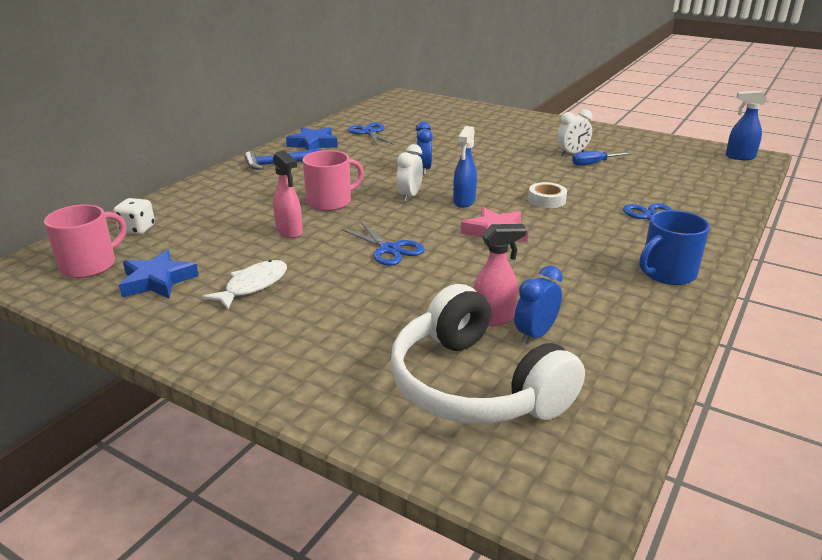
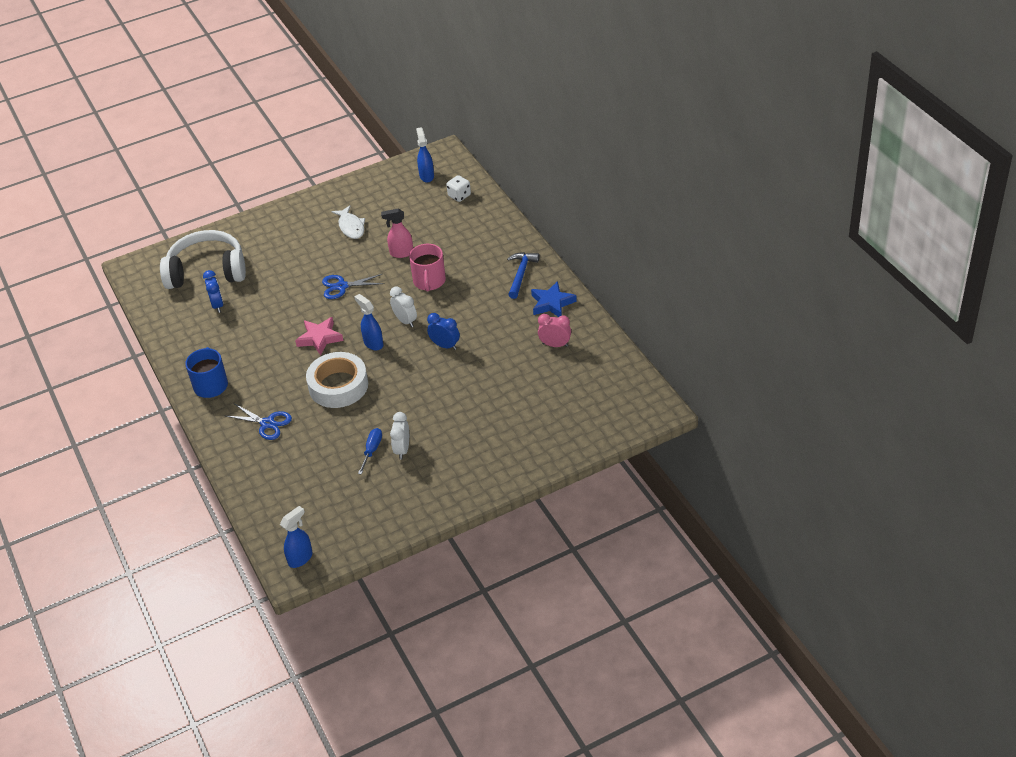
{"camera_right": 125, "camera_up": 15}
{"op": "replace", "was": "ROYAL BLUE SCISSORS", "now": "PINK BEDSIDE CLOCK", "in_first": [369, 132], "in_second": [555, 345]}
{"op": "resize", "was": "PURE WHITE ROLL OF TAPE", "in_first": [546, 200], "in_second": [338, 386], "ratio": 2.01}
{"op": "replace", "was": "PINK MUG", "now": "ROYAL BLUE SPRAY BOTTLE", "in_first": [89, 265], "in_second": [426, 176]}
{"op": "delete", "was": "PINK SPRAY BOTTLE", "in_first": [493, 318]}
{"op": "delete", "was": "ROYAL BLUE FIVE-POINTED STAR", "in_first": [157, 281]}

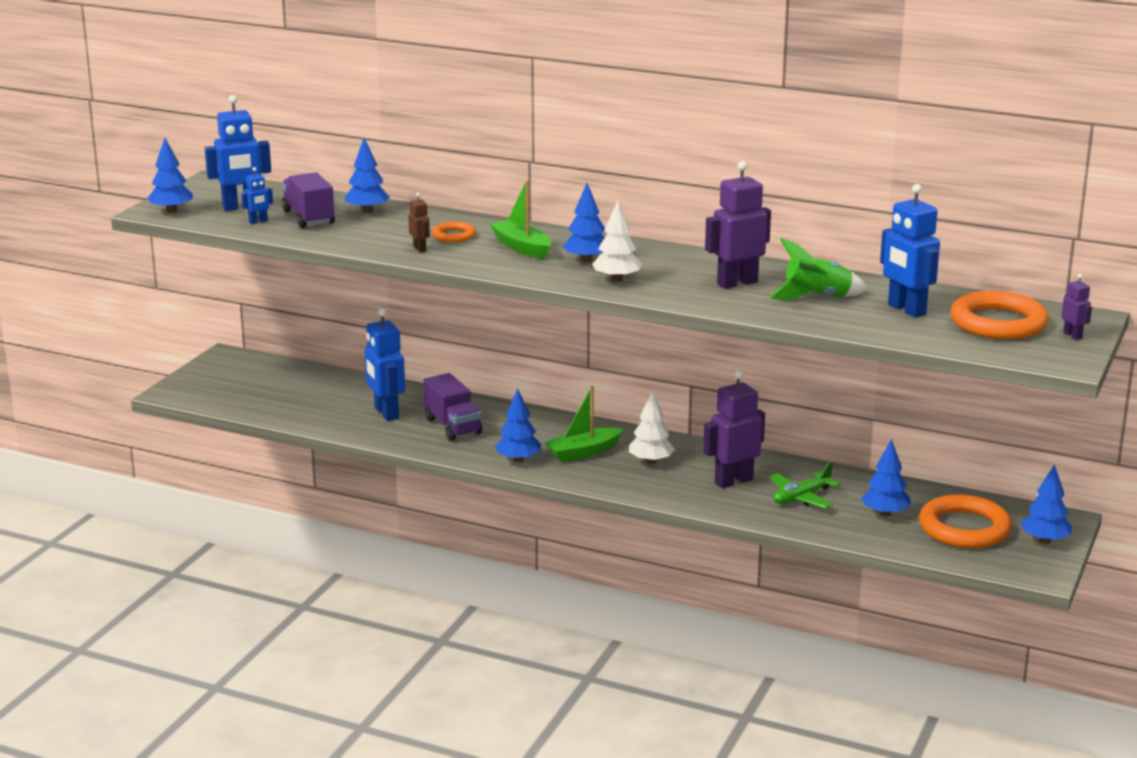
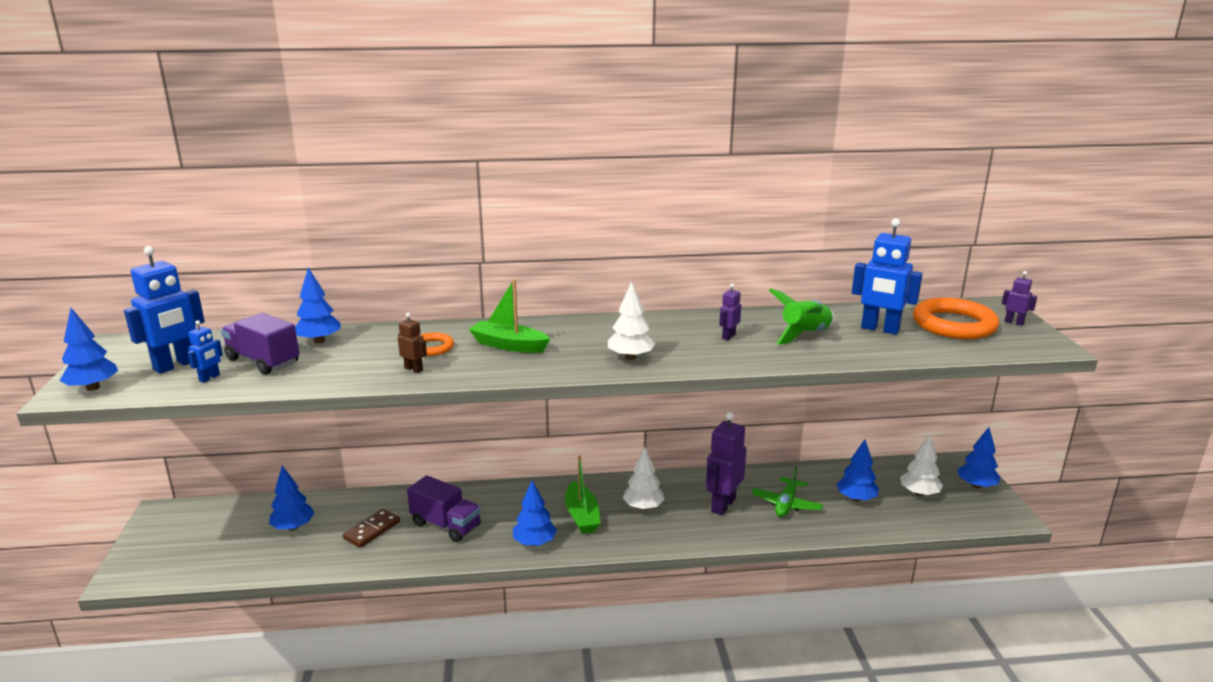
{"camera_right": -30, "camera_up": 0}
{"op": "resize", "was": "PURPLE ROBOT FIGURE", "in_first": [737, 283], "in_second": [728, 336], "ratio": 0.49}
{"op": "move", "was": "ROYAL BLUE FIR TREE", "in_first": [586, 260], "in_second": [293, 527]}
{"op": "replace", "was": "ROYAL BLUE ROBOT FIGURE", "now": "RUSSET DOMINO", "in_first": [386, 413], "in_second": [372, 530]}
{"op": "rotate", "was": "LEAF-GREEN BOAT", "in_first": [583, 452], "in_second": [582, 516], "clockwise": -45}
{"op": "replace", "was": "BRIGHT ORANGE HOOP", "now": "PURE WHITE FIR TREE", "in_first": [964, 528], "in_second": [919, 493]}

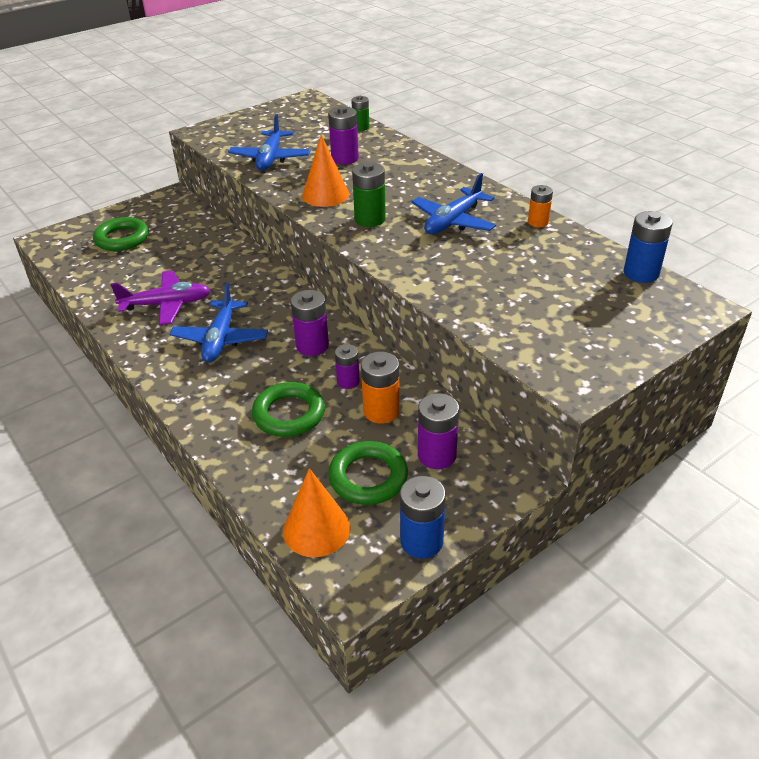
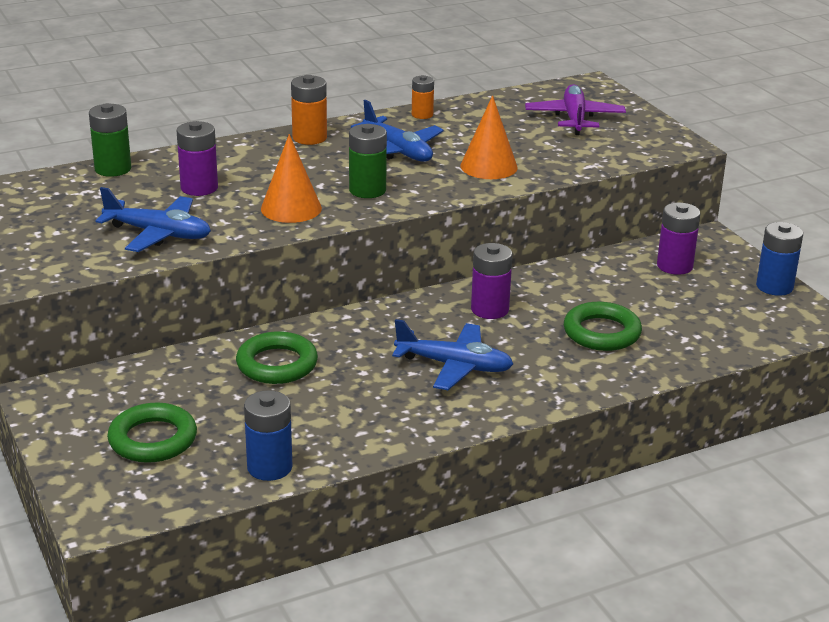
{"camera_right": -80, "camera_up": -10}
{"op": "resize", "was": "LEAF-GREEN BATTERY", "in_first": [361, 127], "in_second": [113, 169], "ratio": 1.53}
{"op": "move", "was": "ROYAL BLUE BATTERY", "in_first": [641, 273], "in_second": [269, 467]}
{"op": "move", "was": "PURPLE PLANE", "in_first": [166, 304], "in_second": [574, 118]}
{"op": "delete", "was": "PURPLE BATTERY", "in_first": [348, 381]}
{"op": "move", "was": "BRIGHT ORANGE BATTERY", "in_first": [381, 411], "in_second": [309, 138]}
{"op": "move", "was": "LEAF-GREEN HOOP", "in_first": [368, 477], "in_second": [277, 364]}
{"op": "move", "was": "BRIGHT ORANGE CONE", "in_first": [316, 529], "in_second": [488, 166]}

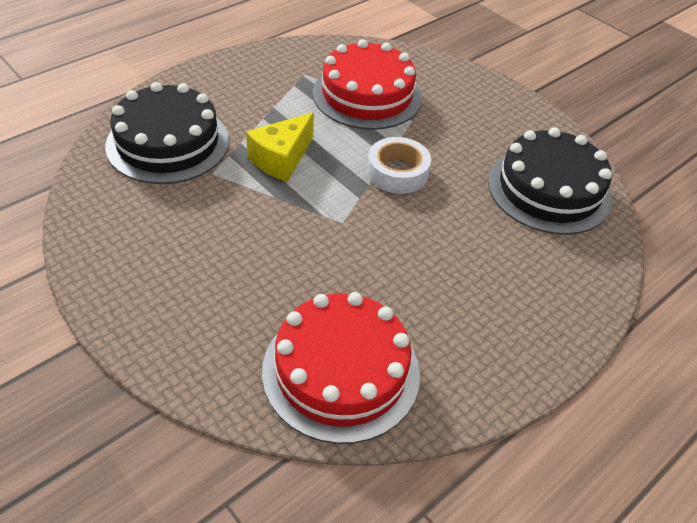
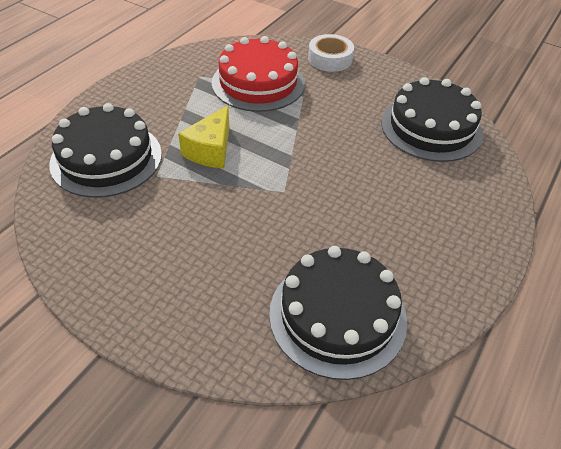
{"camera_right": -15, "camera_up": 0}
{"op": "move", "was": "PURE WHITE ROLL OF TAPE", "in_first": [397, 172], "in_second": [330, 59]}
{"op": "recolor", "was": "SCARLET CAKE", "now": "BLACK CAKE", "in_first": [341, 371], "in_second": [337, 315]}

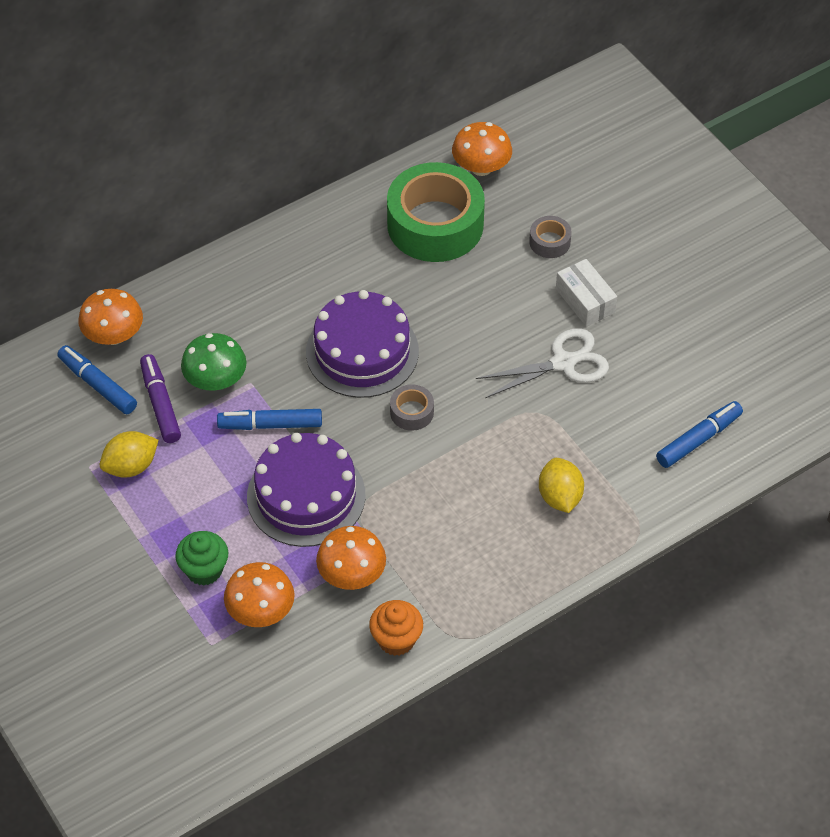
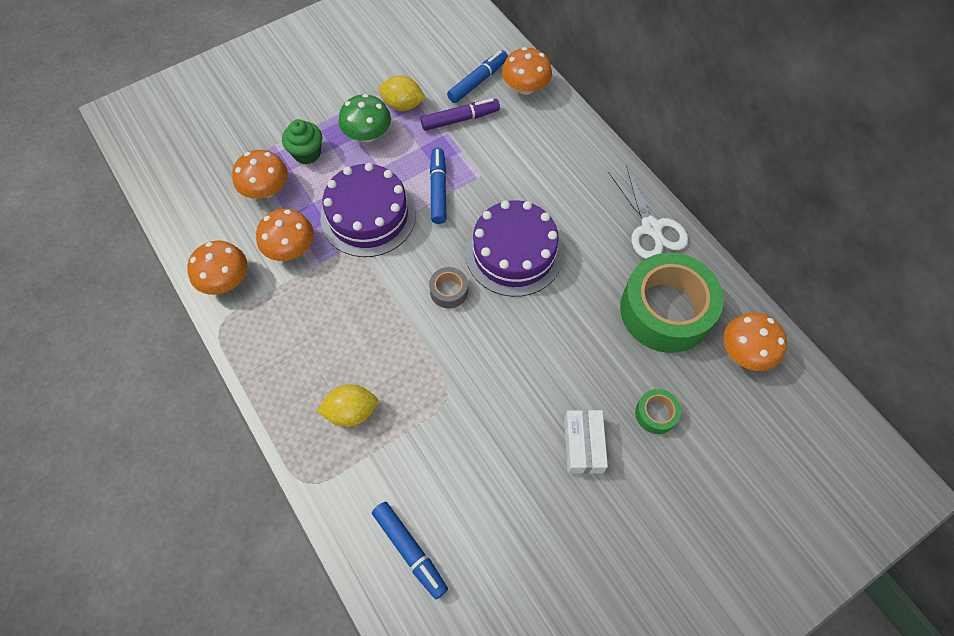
{"camera_right": 90, "camera_up": 10}
{"op": "recolor", "was": "GREY ROLL OF TAPE", "now": "LEAF-GREEN ROLL OF TAPE", "in_first": [549, 242], "in_second": [656, 414]}
{"op": "rotate", "was": "PURE WHITE PARCEL", "in_first": [585, 300], "in_second": [583, 445], "clockwise": -60}
{"op": "move", "was": "PURE WHITE SCISSORS", "in_first": [563, 363], "in_second": [651, 228]}
{"op": "move", "was": "LEAF-GREEN MUSHROOM", "in_first": [215, 380], "in_second": [368, 134]}
{"op": "rotate", "was": "GOLDEN TOY LEMON", "in_first": [131, 466], "in_second": [403, 105], "clockwise": -45}
{"op": "replace", "was": "BRIGHT ORANGE CUPCAKE", "now": "BRIGHT ORANGE MUSHROOM", "in_first": [396, 639], "in_second": [226, 280]}

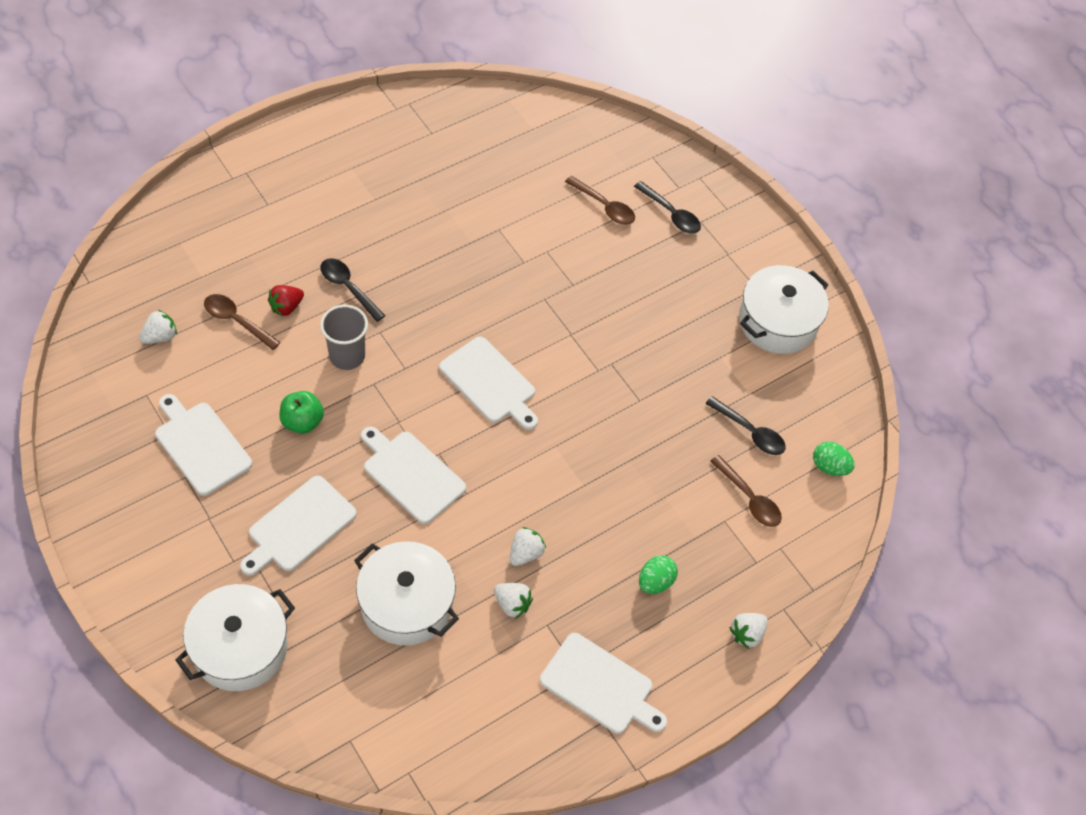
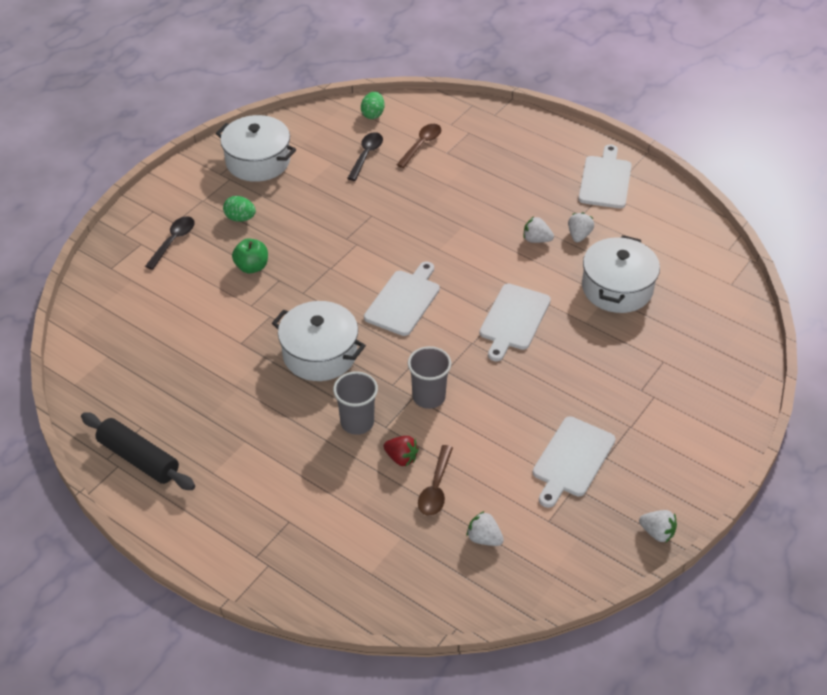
{"camera_right": -105, "camera_up": -10}
{"op": "delete", "was": "RUSSET TEASPOON", "in_first": [604, 206]}
{"op": "replace", "was": "BLACK TEASPOON", "now": "GREY TUMBLER", "in_first": [348, 288], "in_second": [357, 422]}
{"op": "move", "was": "LEAF-GREEN TOY APPLE", "in_first": [302, 421], "in_second": [252, 267]}
{"op": "delete", "was": "PURE WHITE BREAD BOARD", "in_first": [299, 526]}
{"op": "move", "was": "LEAF-GREEN TOY EGG", "in_first": [655, 582], "in_second": [240, 218]}
{"op": "move", "was": "PURE WHITE STOCKPOT", "in_first": [240, 647], "in_second": [320, 354]}
{"op": "move", "was": "PURE WHITE TOY STRAWBERRY", "in_first": [747, 634], "in_second": [657, 532]}
{"op": "insert", "now": "BLACK ROLLING PIN", "in_second": [139, 458]}

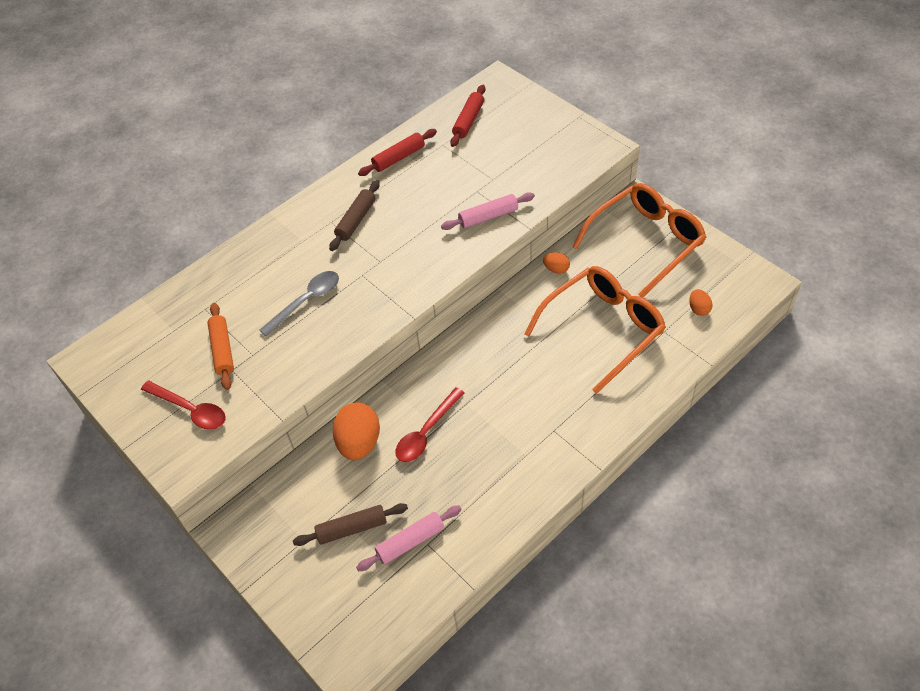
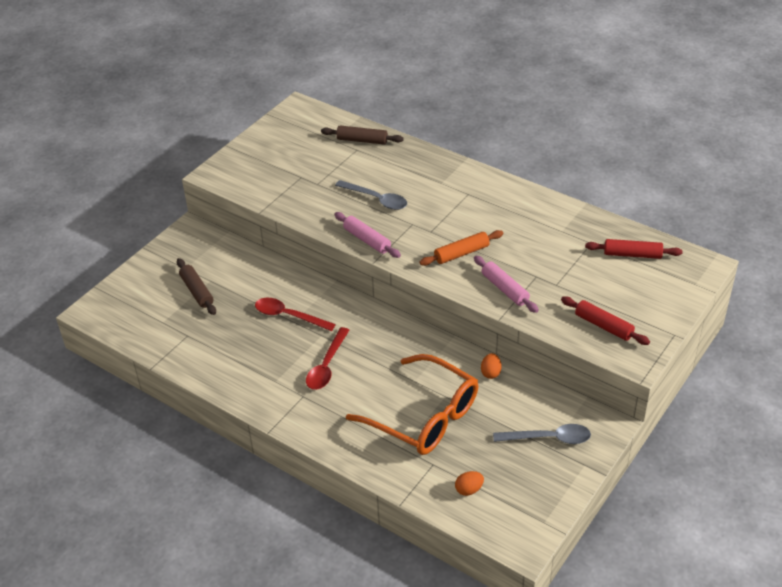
{"camera_right": 75, "camera_up": -10}
{"op": "move", "was": "SCARLET ROLLING PIN", "in_first": [398, 158], "in_second": [603, 326]}
{"op": "move", "was": "RUSSET ROLLING PIN", "in_first": [356, 220], "in_second": [362, 140]}
{"op": "replace", "was": "BRIGHT ORANGE EYEGLASSES", "now": "GREY TEASPOON", "in_first": [646, 242], "in_second": [548, 438]}
{"op": "move", "was": "BRIGHT ORANGE ROLLING PIN", "in_first": [222, 350], "in_second": [461, 253]}
{"op": "move", "was": "SCARLET TEASPOON", "in_first": [190, 410], "in_second": [327, 366]}
{"op": "delete", "was": "BRIGHT ORANGE TOY EGG", "in_first": [359, 443]}
{"op": "move", "was": "PINK ROLLING PIN", "in_first": [410, 542], "in_second": [367, 240]}

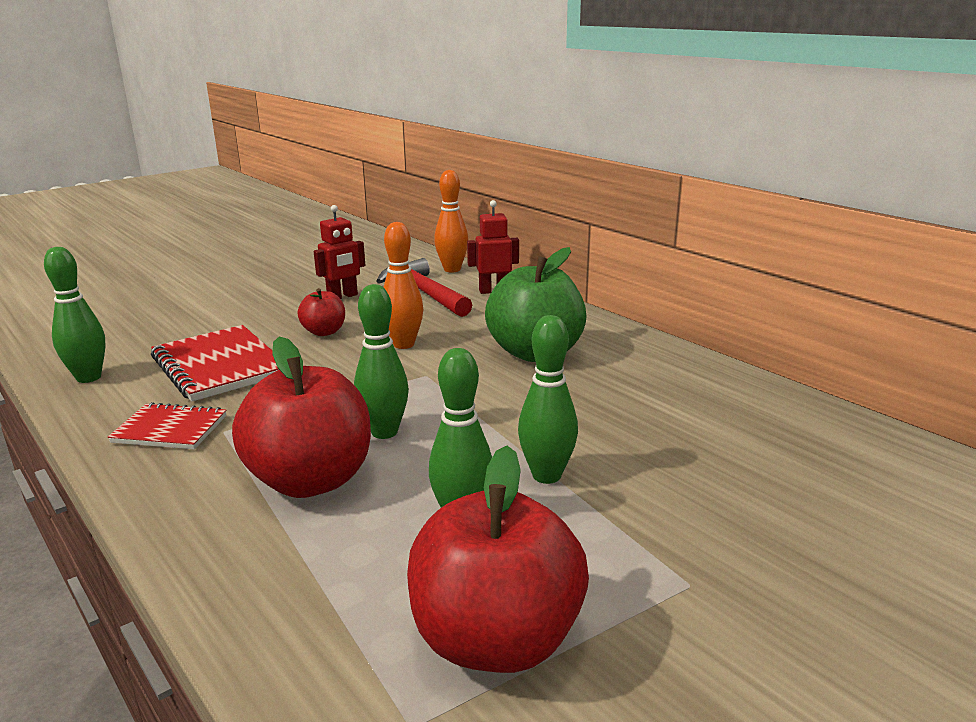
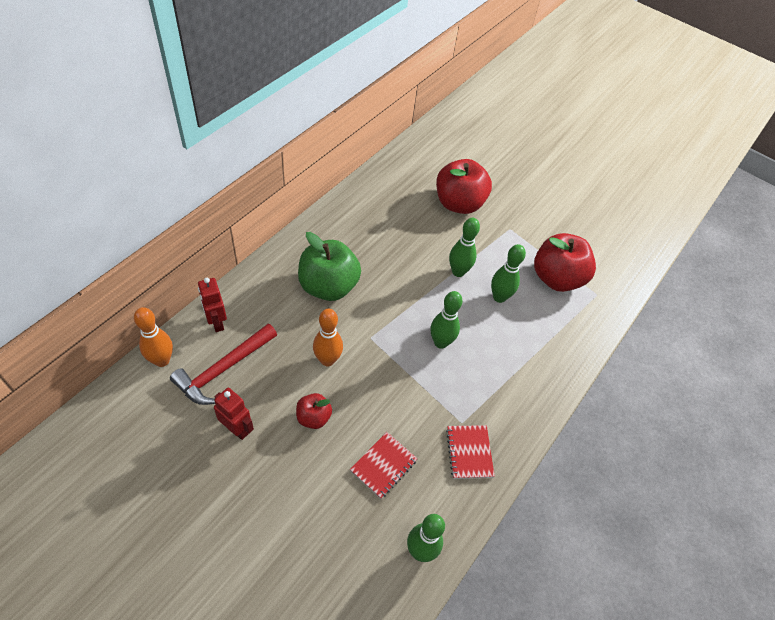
{"camera_right": -110, "camera_up": 30}
{"op": "resize", "was": "SCARLET NOTEPAD", "in_first": [219, 366], "in_second": [383, 465], "ratio": 0.6}
{"op": "move", "was": "SCARLET TOY APPLE", "in_first": [311, 480], "in_second": [459, 203]}

